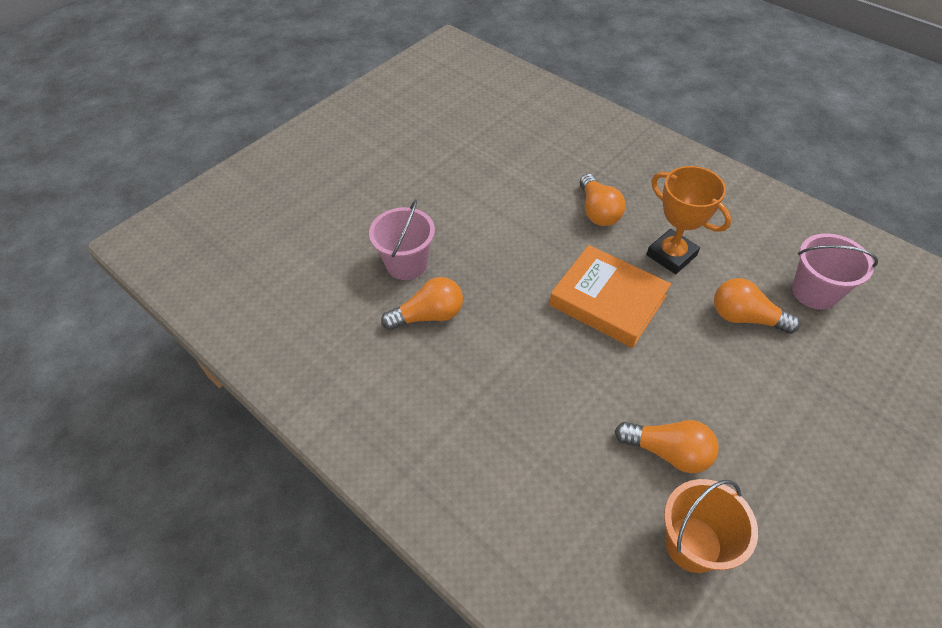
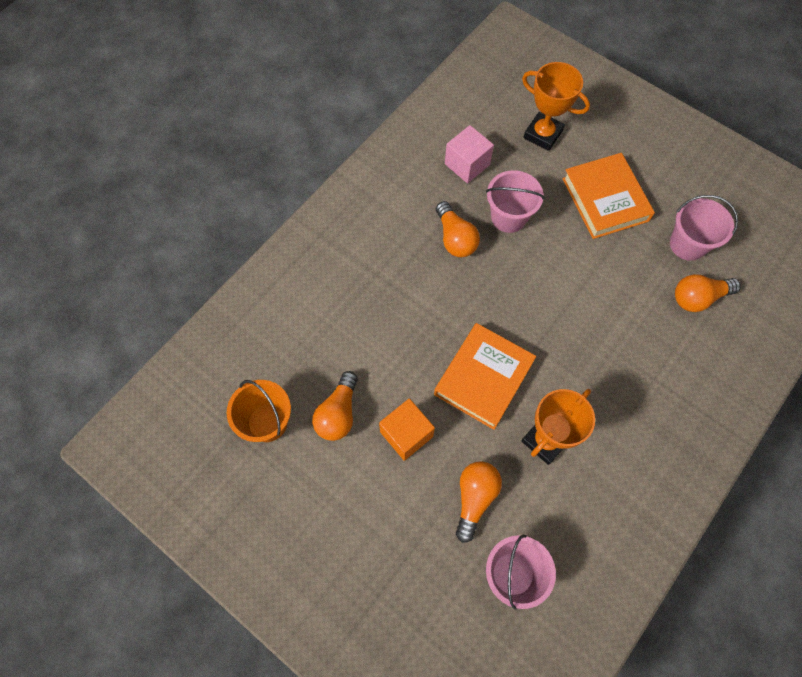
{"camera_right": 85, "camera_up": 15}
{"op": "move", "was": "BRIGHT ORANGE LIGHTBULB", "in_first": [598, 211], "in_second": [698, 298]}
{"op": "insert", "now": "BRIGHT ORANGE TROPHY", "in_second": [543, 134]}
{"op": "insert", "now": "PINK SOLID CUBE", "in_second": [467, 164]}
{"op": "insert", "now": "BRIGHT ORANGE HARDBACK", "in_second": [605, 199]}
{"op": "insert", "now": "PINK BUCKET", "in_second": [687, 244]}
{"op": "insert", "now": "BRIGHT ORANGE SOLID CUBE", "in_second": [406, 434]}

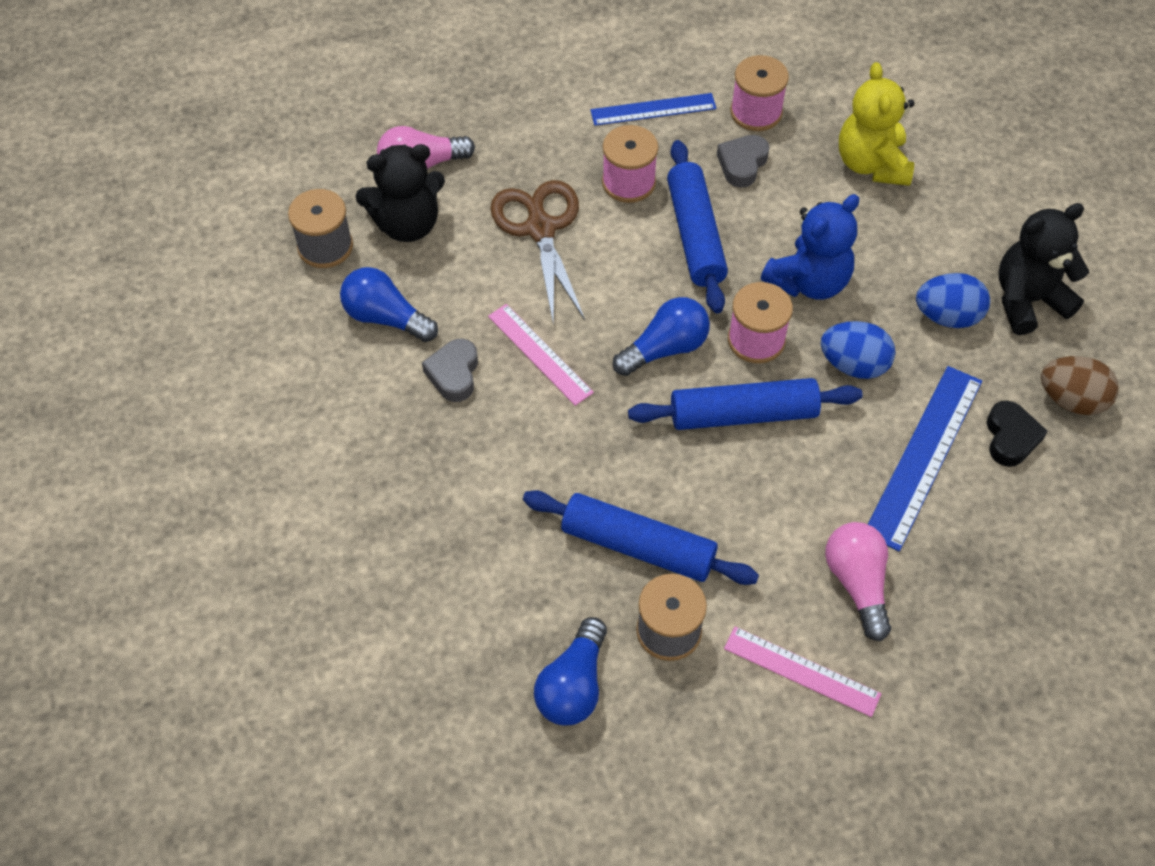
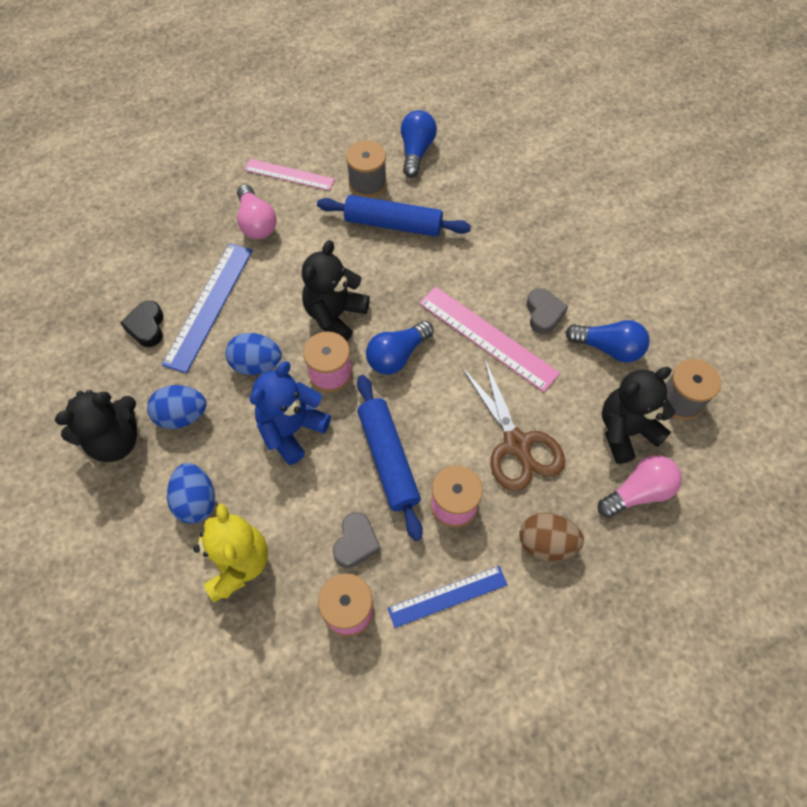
{"camera_right": 170, "camera_up": 5}
{"op": "resize", "was": "PINK RULER", "in_first": [539, 354], "in_second": [487, 337], "ratio": 1.53}
{"op": "move", "was": "RUSSET TOY EGG", "in_first": [1071, 400], "in_second": [546, 543]}
{"op": "replace", "was": "ROYAL BLUE ROLLING PIN", "now": "BLACK TEDDY", "in_first": [743, 414], "in_second": [335, 315]}
{"op": "insert", "now": "ROYAL BLUE TOY EGG", "in_second": [196, 501]}

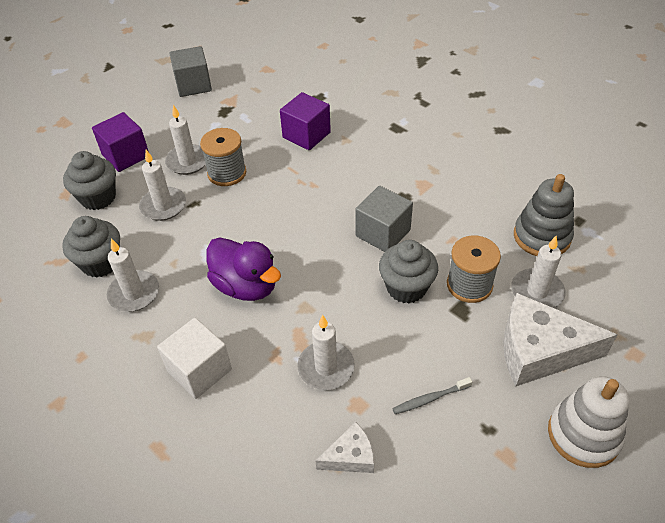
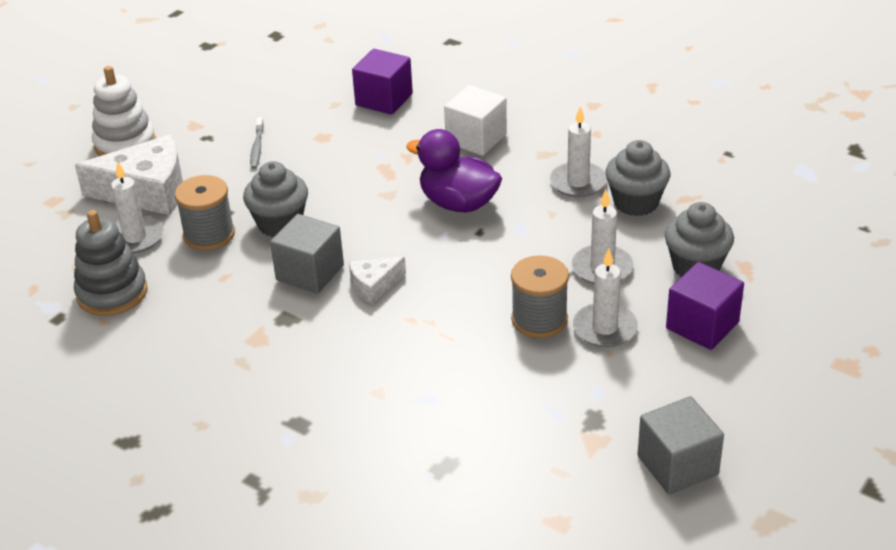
{"camera_right": 170, "camera_up": -10}
{"op": "move", "was": "PURPLE SOLID CUBE", "in_first": [306, 135], "in_second": [384, 99]}
{"op": "delete", "was": "PURE WHITE WAX CANDLE", "in_first": [326, 367]}
{"op": "rotate", "was": "GREY TOOTHBRUSH", "in_first": [430, 399], "in_second": [257, 148], "clockwise": 120}
{"op": "move", "was": "PURE WHITE CHEESE WEDGE", "in_first": [350, 456], "in_second": [374, 285]}

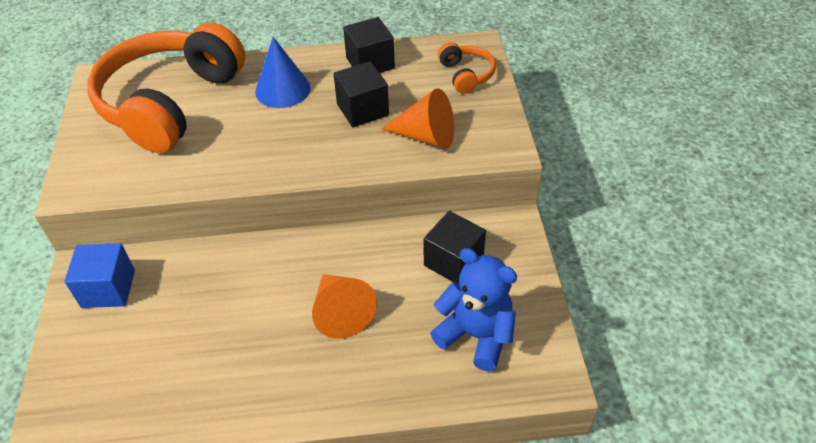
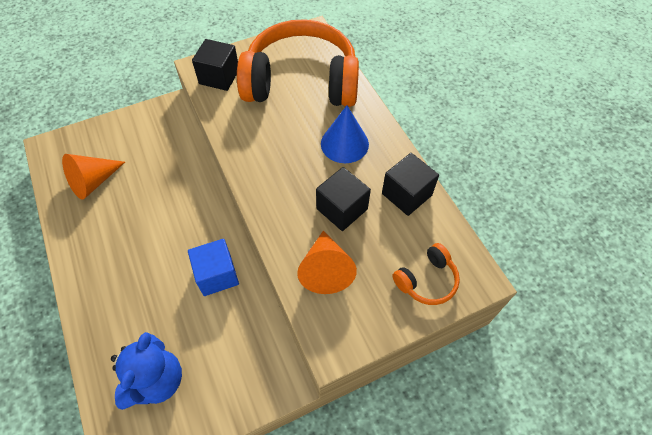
{"camera_right": 70, "camera_up": 10}
{"op": "move", "was": "BLACK SOLID CUBE", "in_first": [453, 261], "in_second": [219, 77]}
{"op": "move", "was": "ROYAL BLUE SOLID CUBE", "in_first": [108, 289], "in_second": [217, 275]}
{"op": "move", "was": "BRIGHT ORANGE CONE", "in_first": [341, 312], "in_second": [93, 182]}

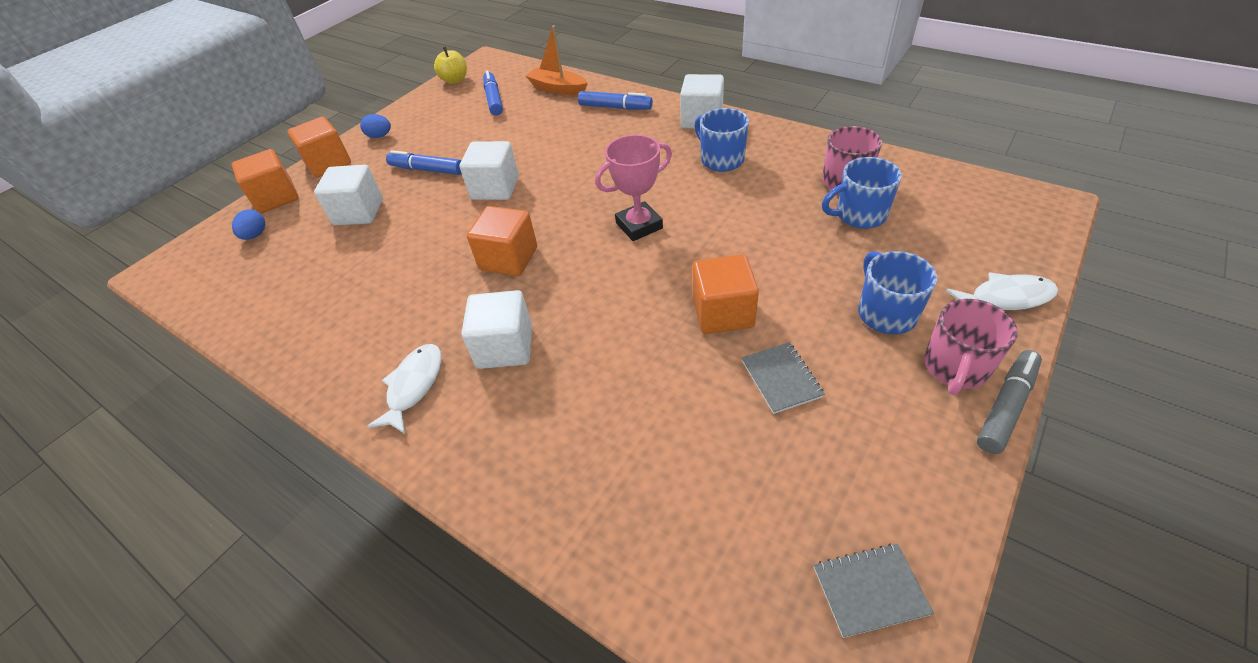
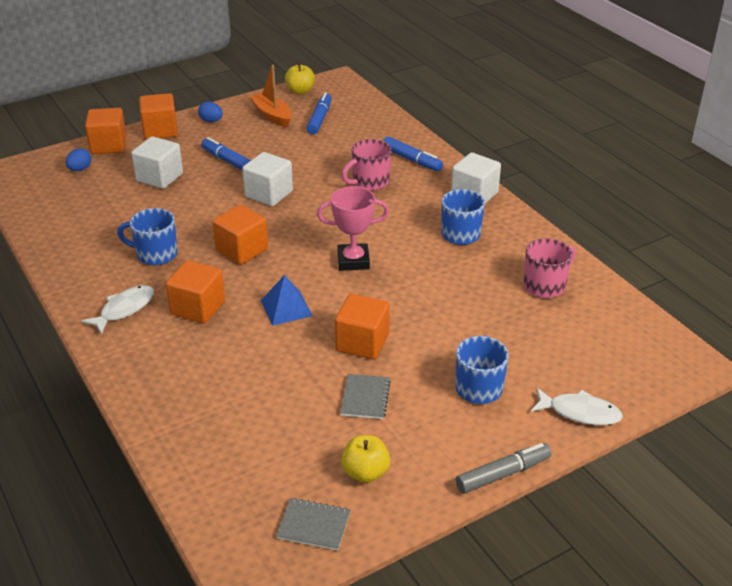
{"camera_right": 20, "camera_up": -10}
{"op": "move", "was": "BRIGHT ORANGE BOAT", "in_first": [558, 89], "in_second": [272, 115]}
{"op": "move", "was": "ROYAL BLUE MUG", "in_first": [859, 215], "in_second": [155, 254]}
{"op": "recolor", "was": "PURE WHITE SOLID CUBE", "now": "BRIGHT ORANGE SOLID CUBE", "in_first": [505, 347], "in_second": [198, 308]}
{"op": "move", "was": "PINK MUG", "in_first": [955, 367], "in_second": [369, 182]}
{"op": "insert", "now": "ROYAL BLUE SOLID PYRAMID", "in_second": [286, 308]}
{"op": "insert", "now": "GOLDEN TOY APPLE", "in_second": [365, 472]}

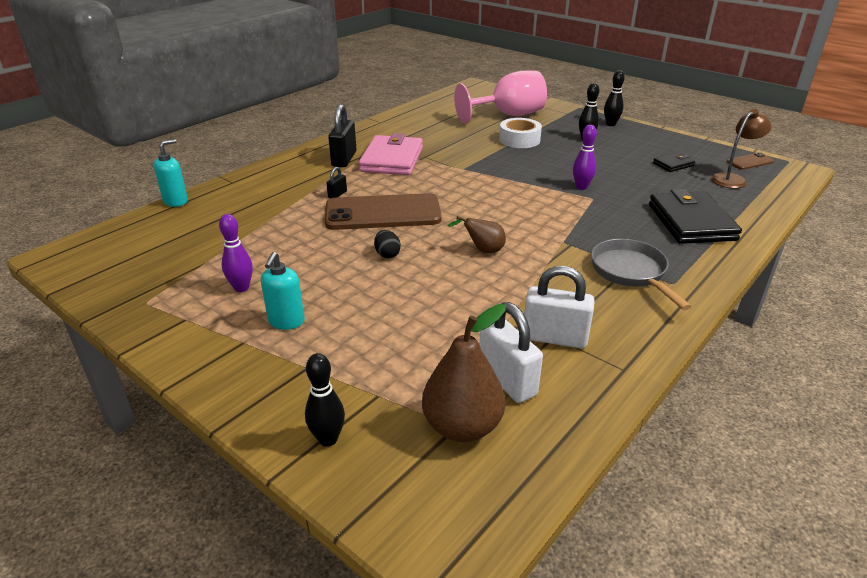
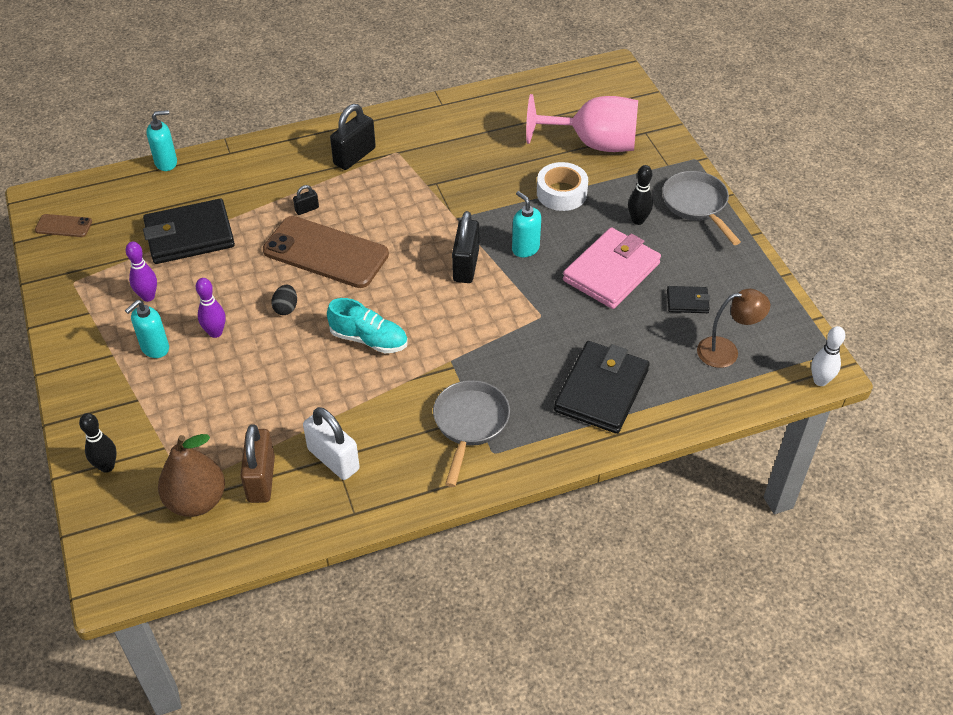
{"camera_right": 30, "camera_up": 15}
{"op": "replace", "was": "BLACK SKITTLE", "now": "GREY FRYING PAN", "in_first": [610, 124], "in_second": [697, 205]}
{"op": "move", "was": "PURPLE SKITTLE", "in_first": [581, 187], "in_second": [215, 332]}
{"op": "move", "was": "PINK CARD WALLET", "in_first": [392, 159], "in_second": [611, 272]}
{"op": "move", "was": "RUSSET PHONE", "in_first": [750, 162], "in_second": [63, 226]}
{"op": "replace", "was": "RUSSET PEAR FRUIT", "now": "TEAL SNEAKER", "in_first": [483, 250], "in_second": [369, 339]}
{"op": "recolor", "was": "PURE WHITE PADLOCK", "now": "RUSSET PADLOCK", "in_first": [507, 380], "in_second": [261, 479]}
{"op": "insert", "now": "TEAL PUMP BOTTLE", "in_second": [525, 248]}
{"op": "insert", "now": "BLACK CARD WALLET", "in_second": [189, 235]}
{"op": "insert", "now": "BLACK PADLOCK", "in_second": [466, 266]}
{"op": "insert", "now": "PURE WHITE SKITTLE", "in_second": [820, 381]}

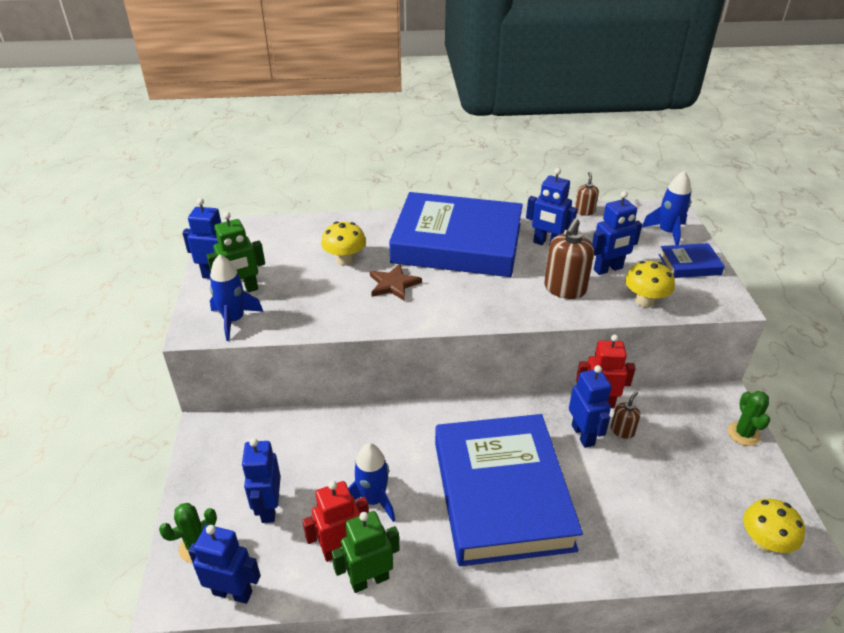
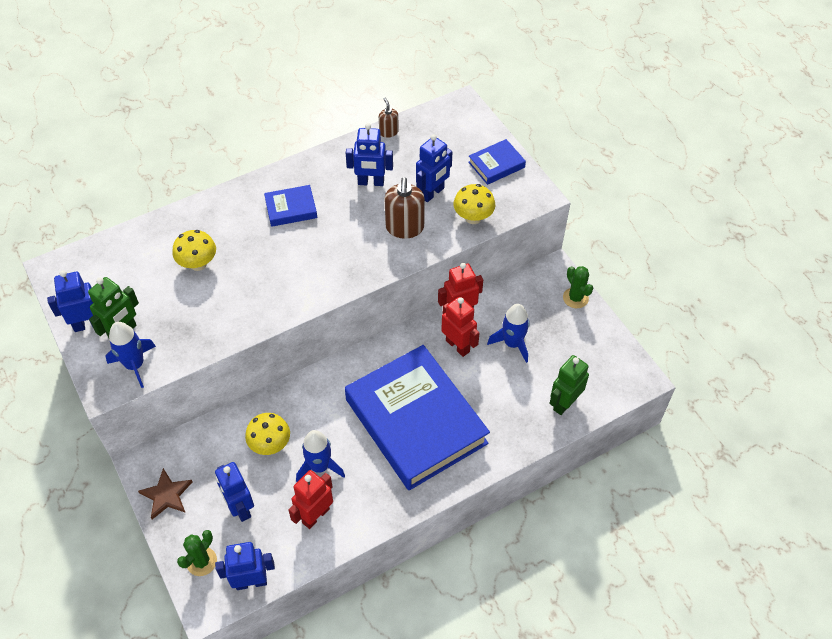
{"camera_right": -25, "camera_up": 15}
{"op": "move", "was": "ROYAL BLUE ROCKET", "in_first": [667, 232], "in_second": [512, 343]}
{"op": "resize", "was": "ROYAL BLUE HARDBACK", "in_first": [457, 243], "in_second": [291, 208], "ratio": 0.41}
{"op": "move", "was": "RUSSET FIVE-POINTED STAR", "in_first": [393, 284], "in_second": [166, 495]}
{"op": "recolor", "was": "ROYAL BLUE ROBOT FIGURE", "now": "SCARLET ROBOT FIGURE", "in_first": [583, 435], "in_second": [458, 346]}
{"op": "delete", "was": "RUSSET PUMP BOTTLE", "in_first": [622, 431]}
{"op": "move", "was": "GOLDEN MUSHROOM", "in_first": [764, 542], "in_second": [270, 444]}
{"op": "move", "was": "LEAF-GREEN ROBOT FIGURE", "in_first": [369, 580], "in_second": [564, 403]}

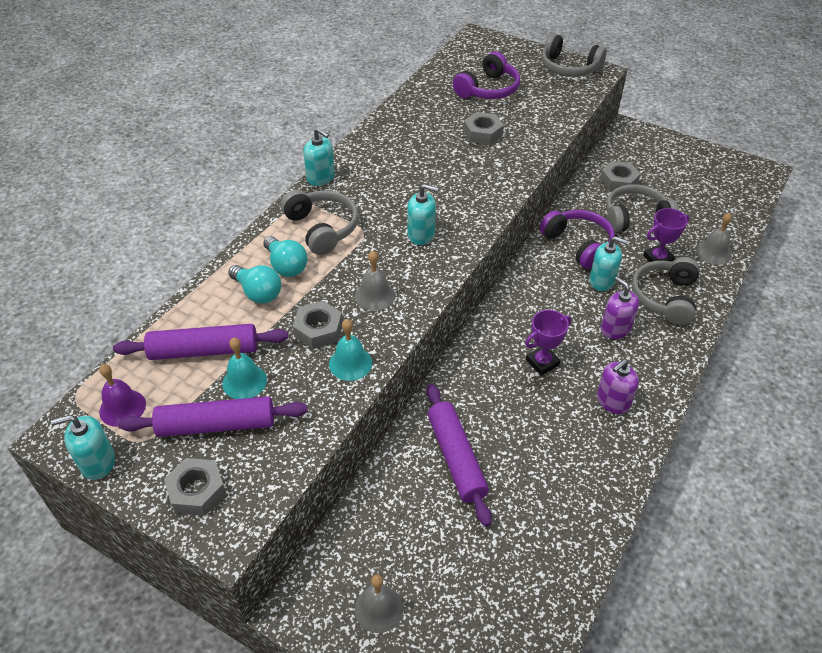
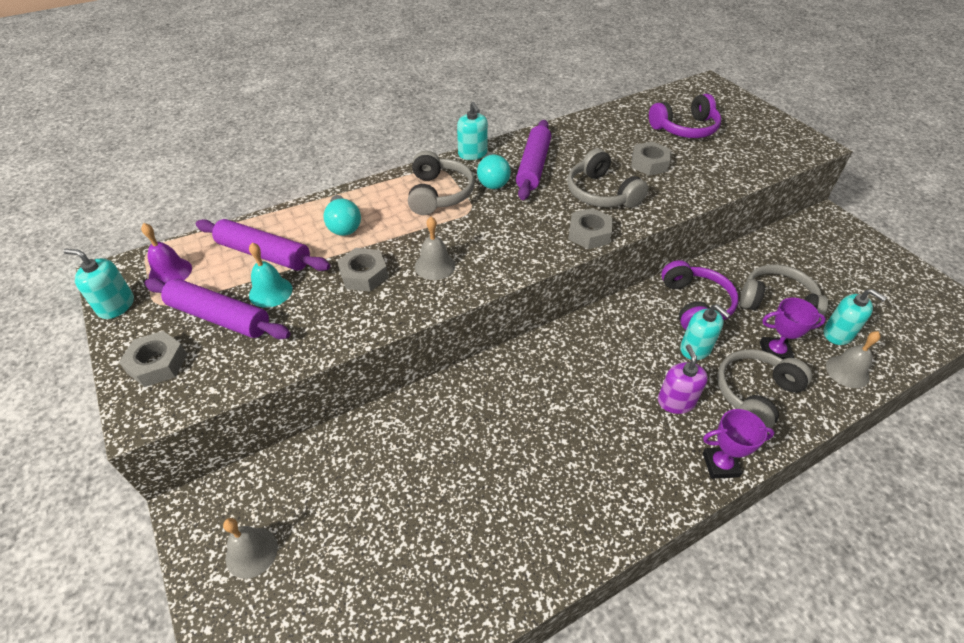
{"camera_right": 30, "camera_up": 0}
{"op": "move", "was": "GREY OVER-EAR HEADPHONES", "in_first": [569, 68], "in_second": [601, 193]}
{"op": "move", "was": "GREY NUT", "in_first": [618, 181], "in_second": [589, 234]}
{"op": "move", "was": "TEAL PUMP BOTTLE", "in_first": [421, 234], "in_second": [838, 334]}
{"op": "move", "was": "TEAL LIGHTBULB", "in_first": [286, 266], "in_second": [492, 181]}
{"op": "move", "was": "PURPLE TROPHY", "in_first": [542, 362], "in_second": [720, 465]}
{"op": "delete", "was": "TEAL SCHOOL BELL", "in_first": [350, 363]}
{"op": "delete", "was": "PURPLE PUMP BOTTLE", "in_first": [613, 401]}
{"op": "move", "was": "PURPLE ROLLING PIN", "in_first": [456, 458], "in_second": [533, 166]}

